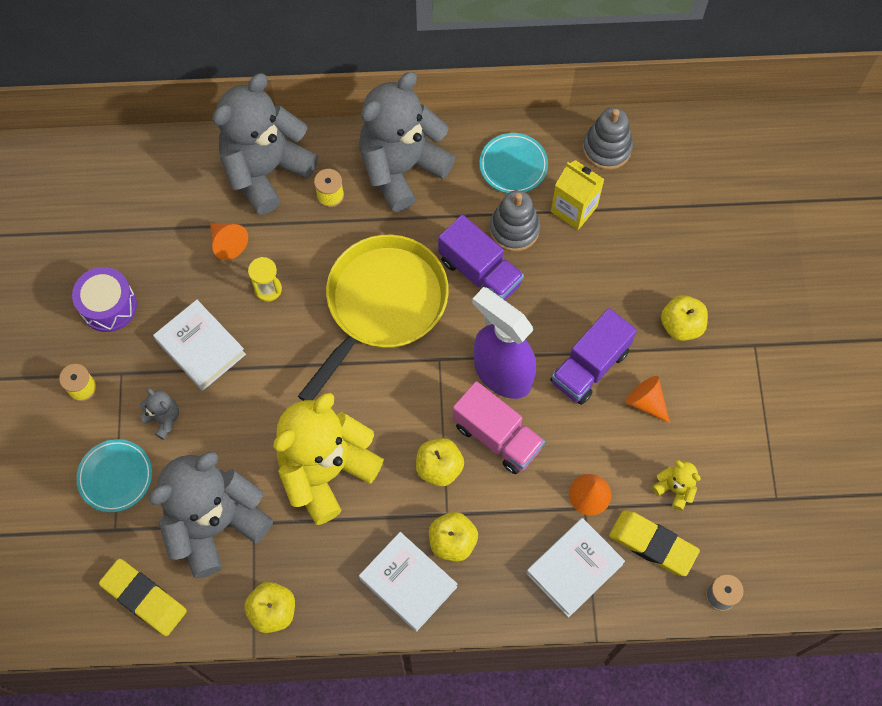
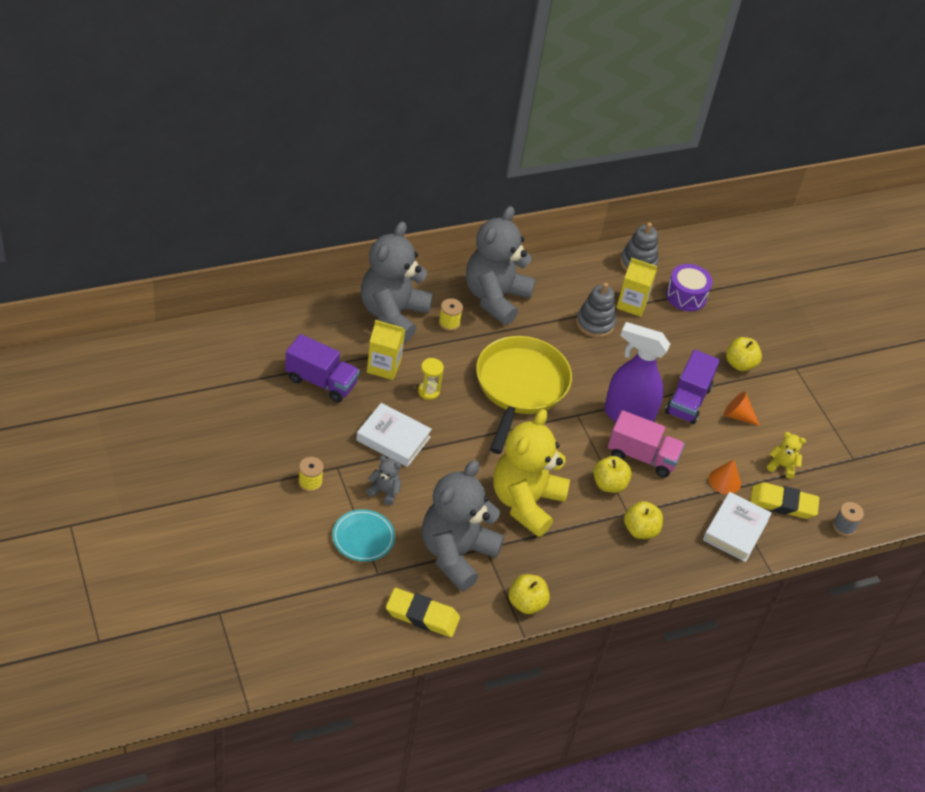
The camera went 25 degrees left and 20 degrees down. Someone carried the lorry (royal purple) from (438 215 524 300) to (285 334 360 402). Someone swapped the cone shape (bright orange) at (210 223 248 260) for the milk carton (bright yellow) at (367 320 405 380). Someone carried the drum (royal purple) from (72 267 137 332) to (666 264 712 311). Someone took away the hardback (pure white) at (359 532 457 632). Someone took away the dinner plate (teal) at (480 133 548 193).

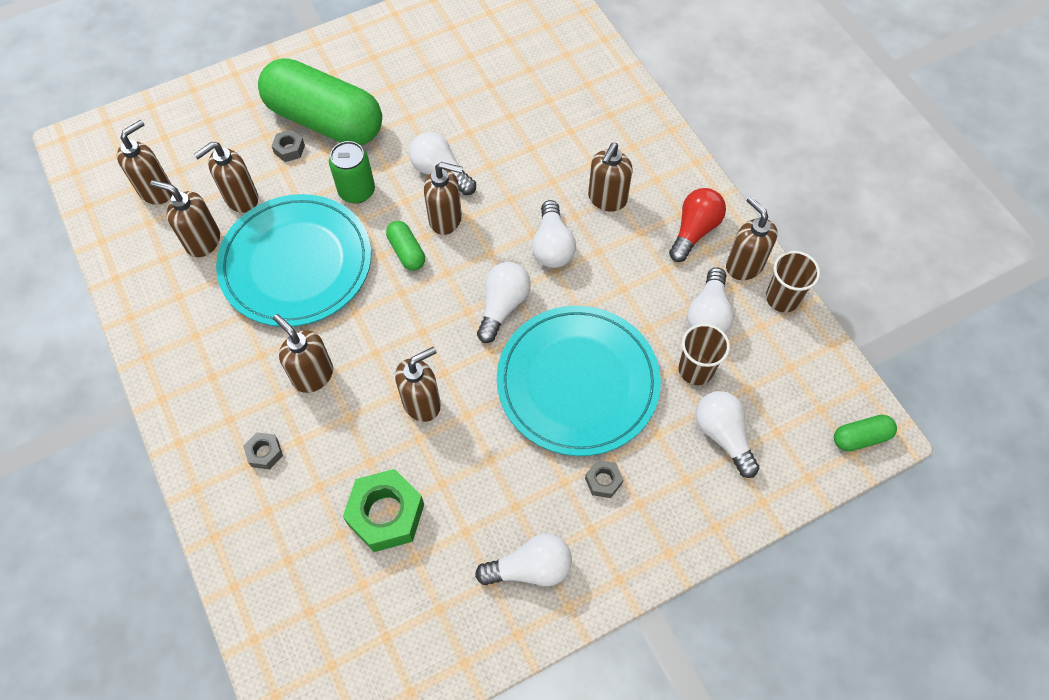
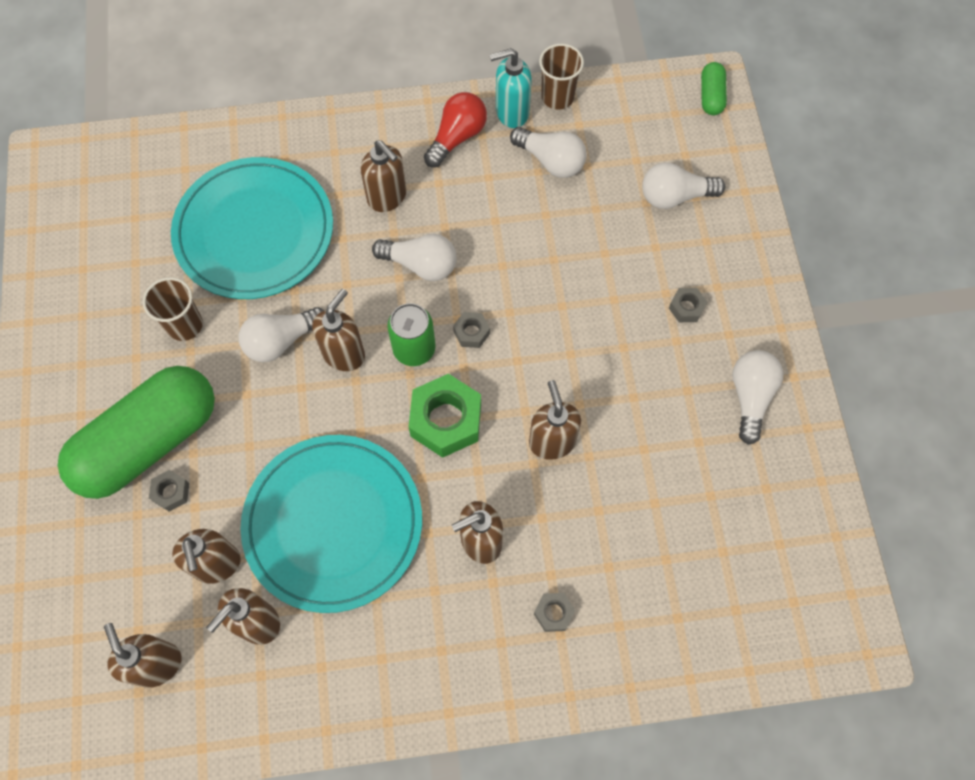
The camera went 70 degrees left and 5 degrees up. Someone carried the tumbler (russet) from (679 324 730 385) to (143 277 203 341). Someone carried the dinner plate (teal) from (497 306 661 456) to (171 157 333 299). Someone carried the soda can (leaf-green) from (329 141 375 204) to (387 303 435 366). Someone carried the hexagon nut (leaf-green) from (343 469 424 552) to (409 374 481 458). Someone rotated the bulb (crimson) at (669 188 726 262) by 75 degrees clockwise. Someone swapped the bulb (pure white) at (477 262 531 343) for the hexagon nut (ash-grey) at (453 312 490 348). Someone repainted the pump bottle (russet) at (726 196 778 280), which became the pump bottle (teal) at (490 48 532 128). Someone took away the capsule (leaf-green) at (386 221 425 271).

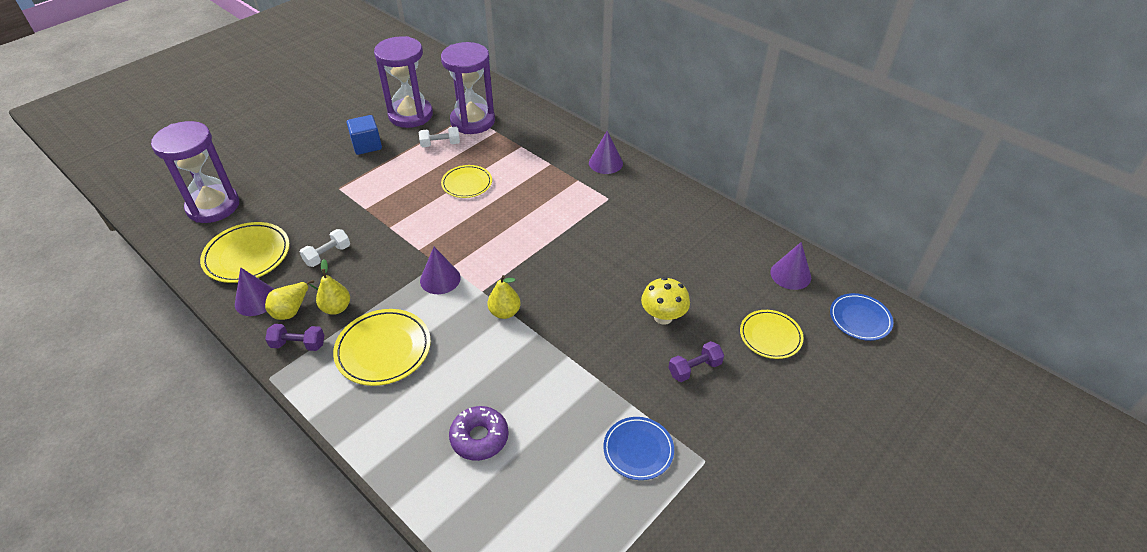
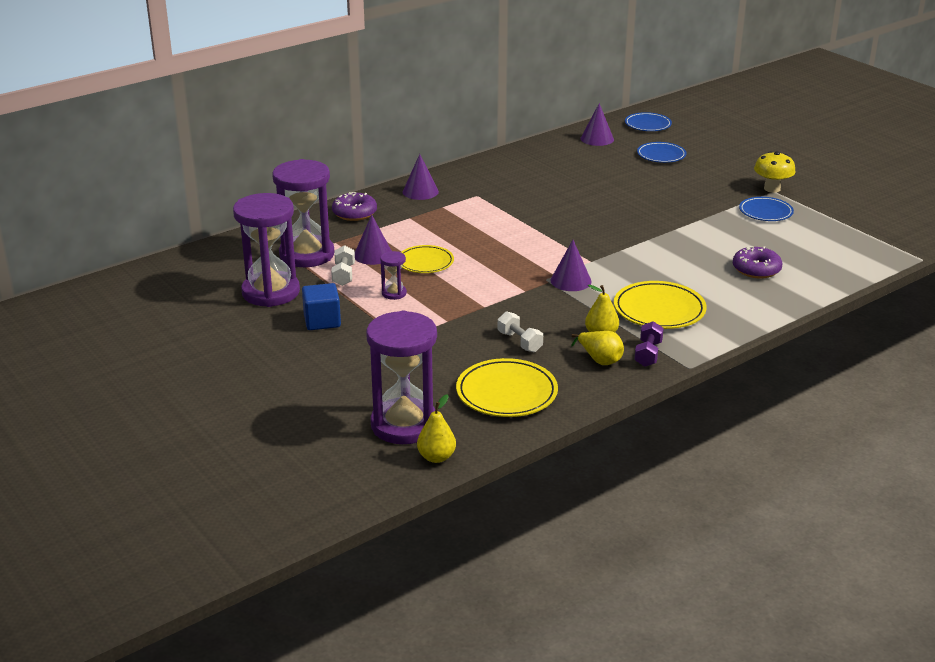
The camera went 80 degrees left and 15 degrees down. Someone put down the glazed donut (royal purple) at (332 192 377 221). Someone carried the cone shape (royal purple) from (235 267 274 316) to (355 215 392 265). Someone put down the sand timer (royal purple) at (380 251 407 300). Someone carried the pear (bright yellow) from (488 275 521 319) to (417 394 456 463). Someone repainted the dinner plate (bright yellow) at (740 310 804 359), which became the dinner plate (cobalt) at (637 142 686 163). Someone carried the toadstool (bright yellow) from (641 277 690 325) to (754 151 796 193). Someone took away the hand weight (royal purple) at (668 341 724 382).

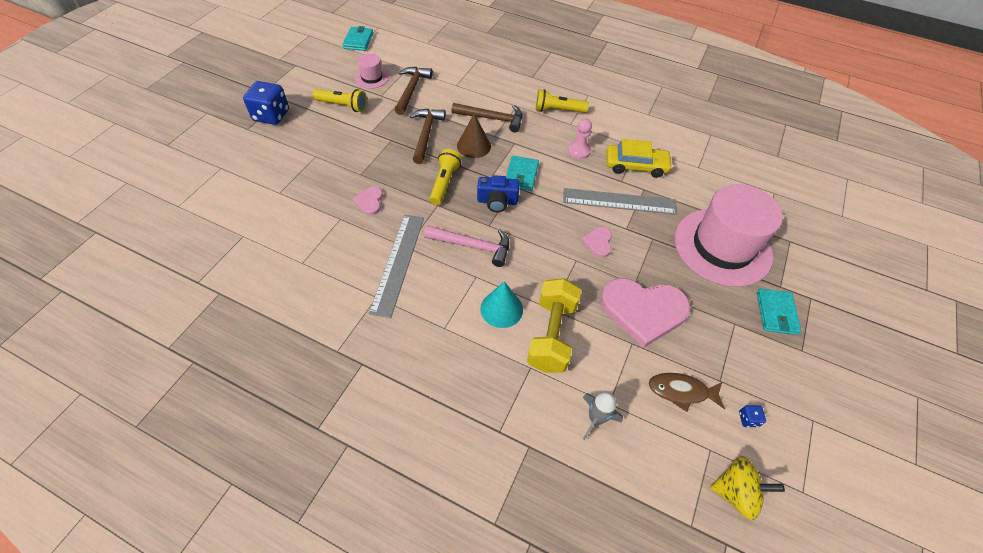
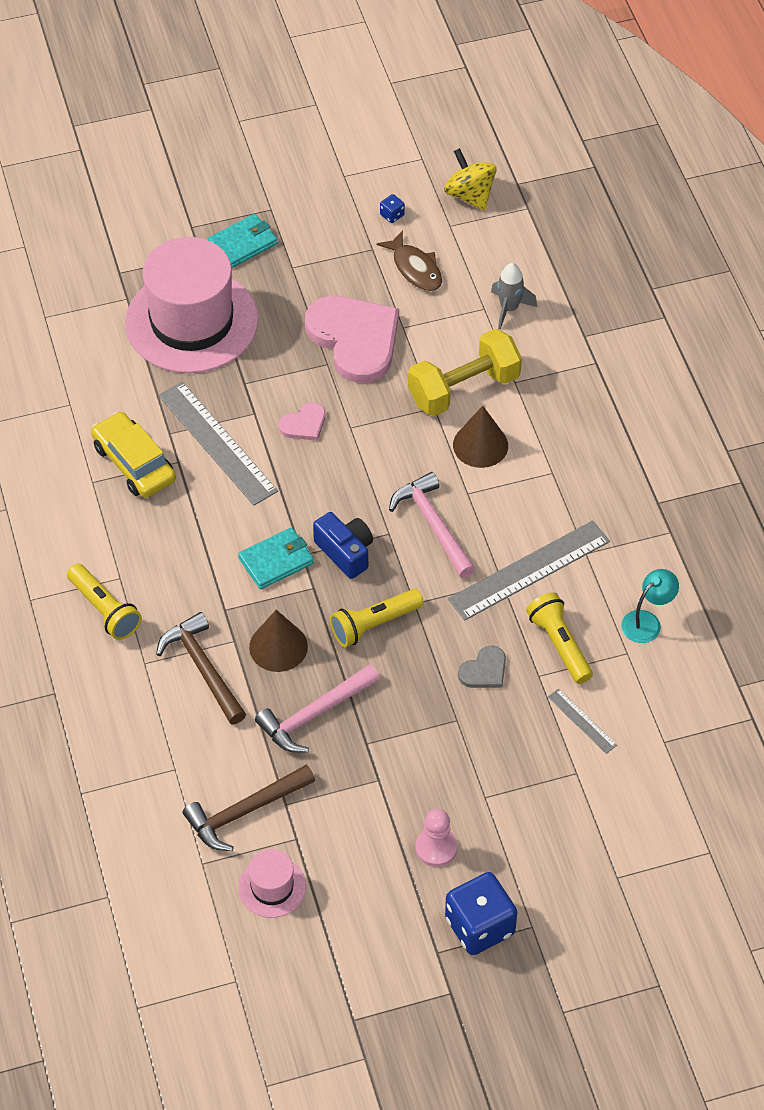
The camera went 130 degrees left and 0 degrees up. Someone repainted the hammer (russet) at (410 109 446 164), which became the hammer (rosy) at (255 664 380 753). Someone carried the game pawn (rosy) from (568 119 592 159) to (416 809 457 867). Someone repainted the cone shape (teal) at (480 281 523 328), which became the cone shape (russet) at (453 406 508 468). Someone repainted the heart shape (rosy) at (353 186 383 215), which became the heart shape (ash-grey) at (458 645 506 688). Someone carried the flashlight (bright yellow) from (313 89 367 112) to (526 592 593 684). Someone put down the ruler (ash-grey) at (548 688 617 754). Someone put down the desk lamp (teal) at (621 569 679 643). Someone took away the card wallet (teal) at (342 26 373 51).

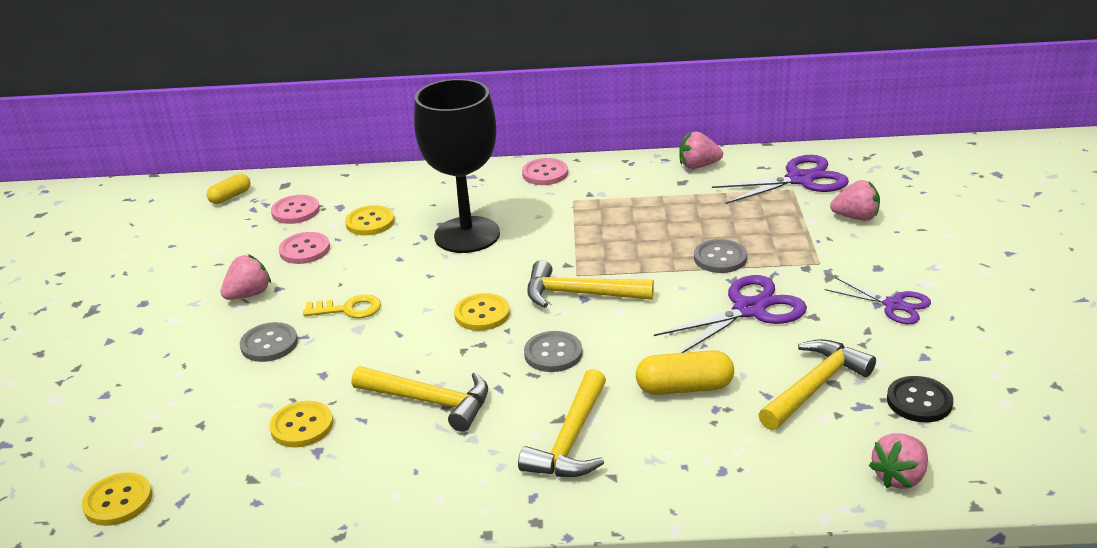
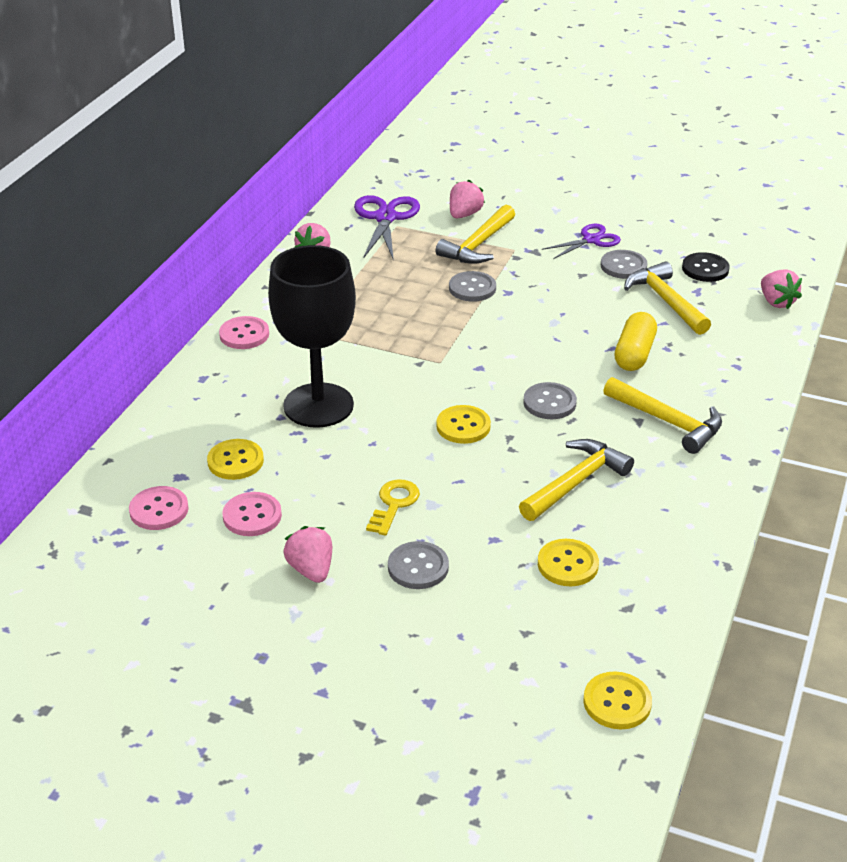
The camera went 70 degrees left and 5 degrees up. Someone carried the hammer (bright yellow) from (527 260 654 308) to (436 205 515 264). Someone put down the shirt button (ash-grey) at (601 250 648 279). Someone took away the capsule (bright yellow) at (207 174 251 204). Someone took away the scissors (royal purple) at (654 275 807 353).

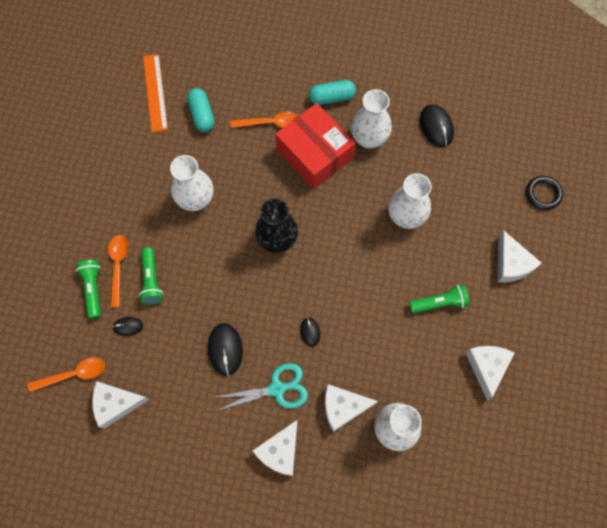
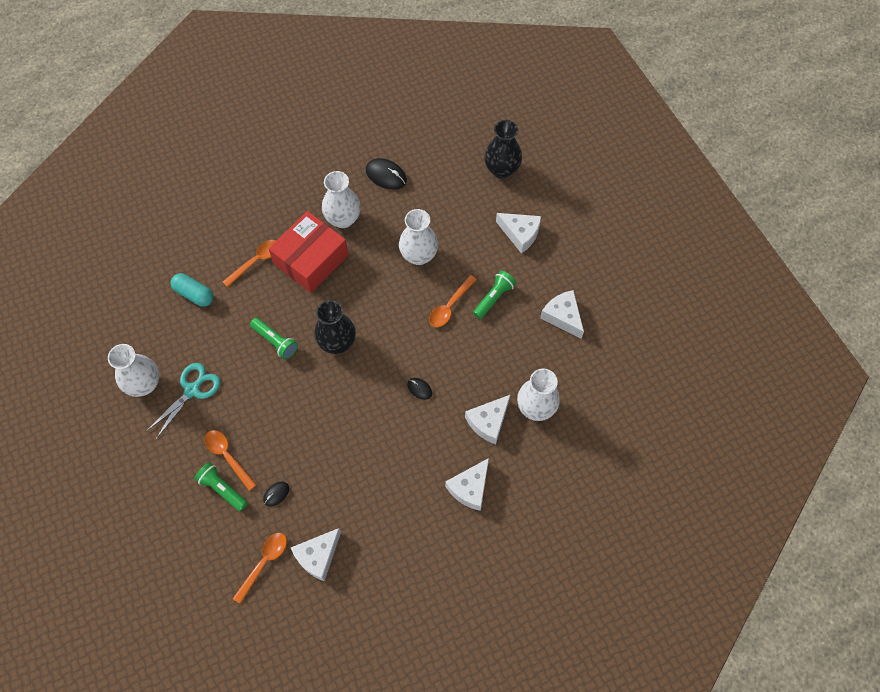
The camera went 40 degrees left and 5 degrees down. Someone carried the flower vase (pure white) from (170 155 213 211) to (108 344 159 397). Someone carried the scissors (teal) from (217 363 308 411) to (147 363 220 439). Someone carried the flashlight (leaf-green) from (139 247 163 305) to (250 318 298 360). Someone rotated the box (crimson) at (275 103 356 189) by 60 degrees counterclockwise. Someone put down the tablespoon (bright orange) at (429 275 477 327). Someone rotated the cheese (pure white) at (253 420 298 476) by 45 degrees clockwise. Someone swapped the hoop (ebony) at (526 176 563 210) for the flower vase (ebony) at (484 120 522 179). Someone took away the ruler (bright orange) at (143 54 168 132). Someone took away the computer mouse (ebony) at (208 323 243 376). Someone took away the capsule (teal) at (309 80 356 105).

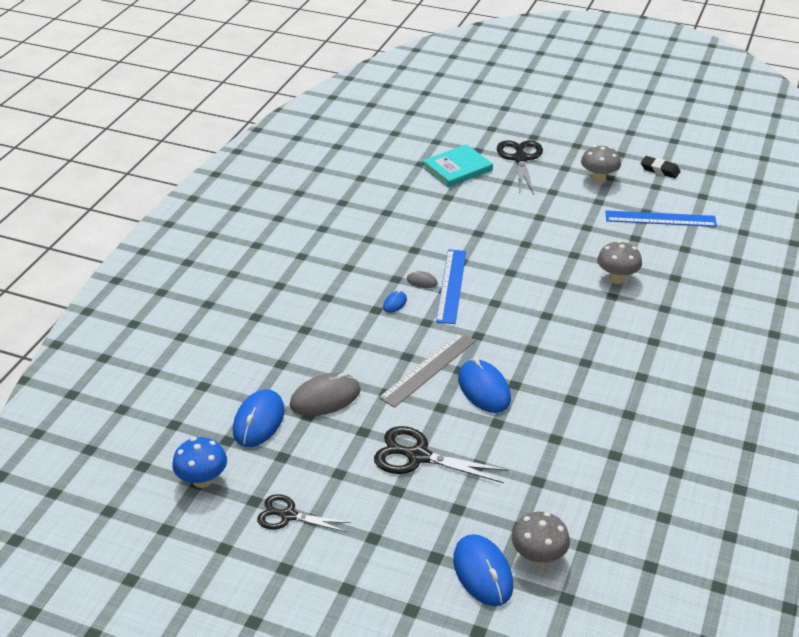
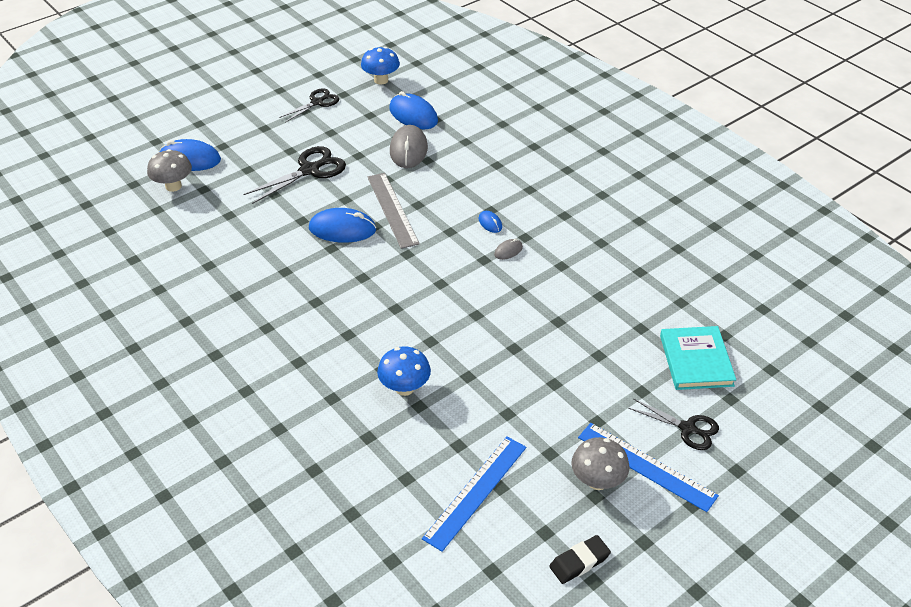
The camera went 120 degrees right and 5 degrees up. Someone repainted the toadstool (ash-grey) at (597 241 642 284), which became the toadstool (cobalt) at (377 346 431 396). Someone carried the ruler (cobalt) from (436 249 466 324) to (578 423 719 512). Someone scaled the scissors (ebony) at (497 140 543 195) by 0.66.

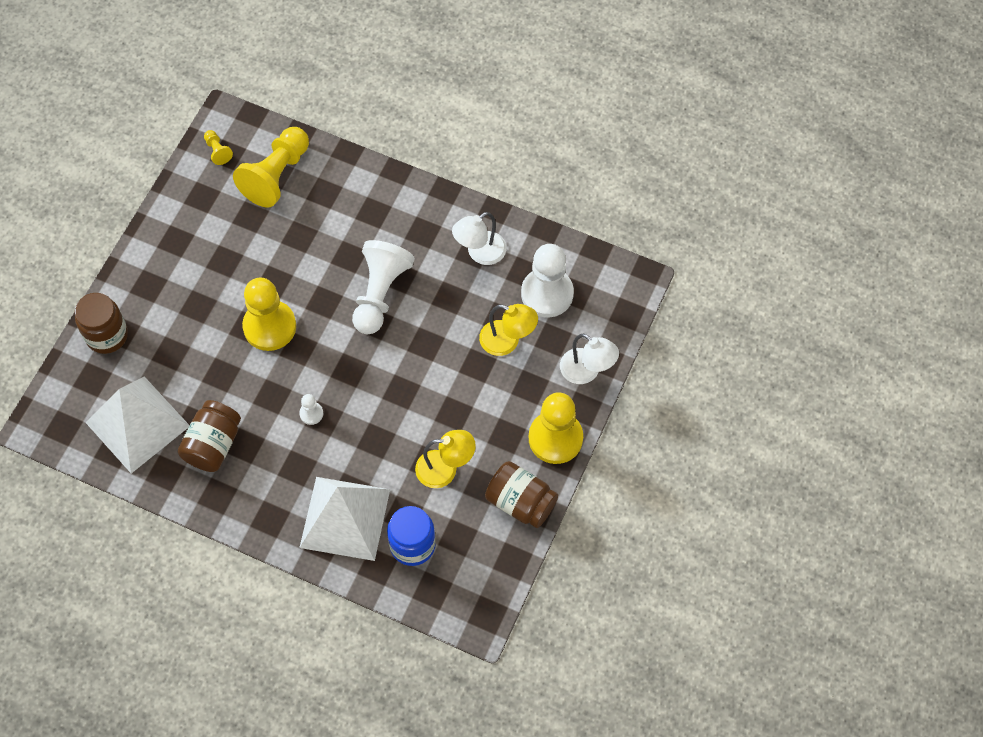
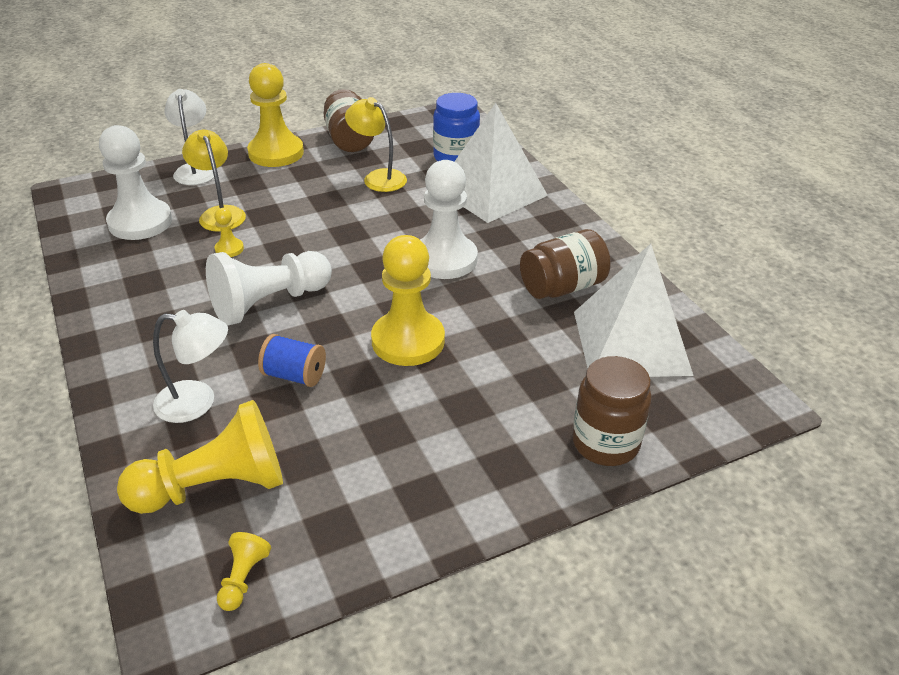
The camera went 140 degrees left and 25 degrees down. Someone carried the desk lamp (pure white) from (452 212 507 265) to (153 310 228 423). Someone put down the game pawn (bright yellow) at (214 208 244 257). Someone put down the bobbin (cobalt) at (258 334 326 387). Someone scaled the game pawn (pure white) at (299 394 323 425) by 2.29.

